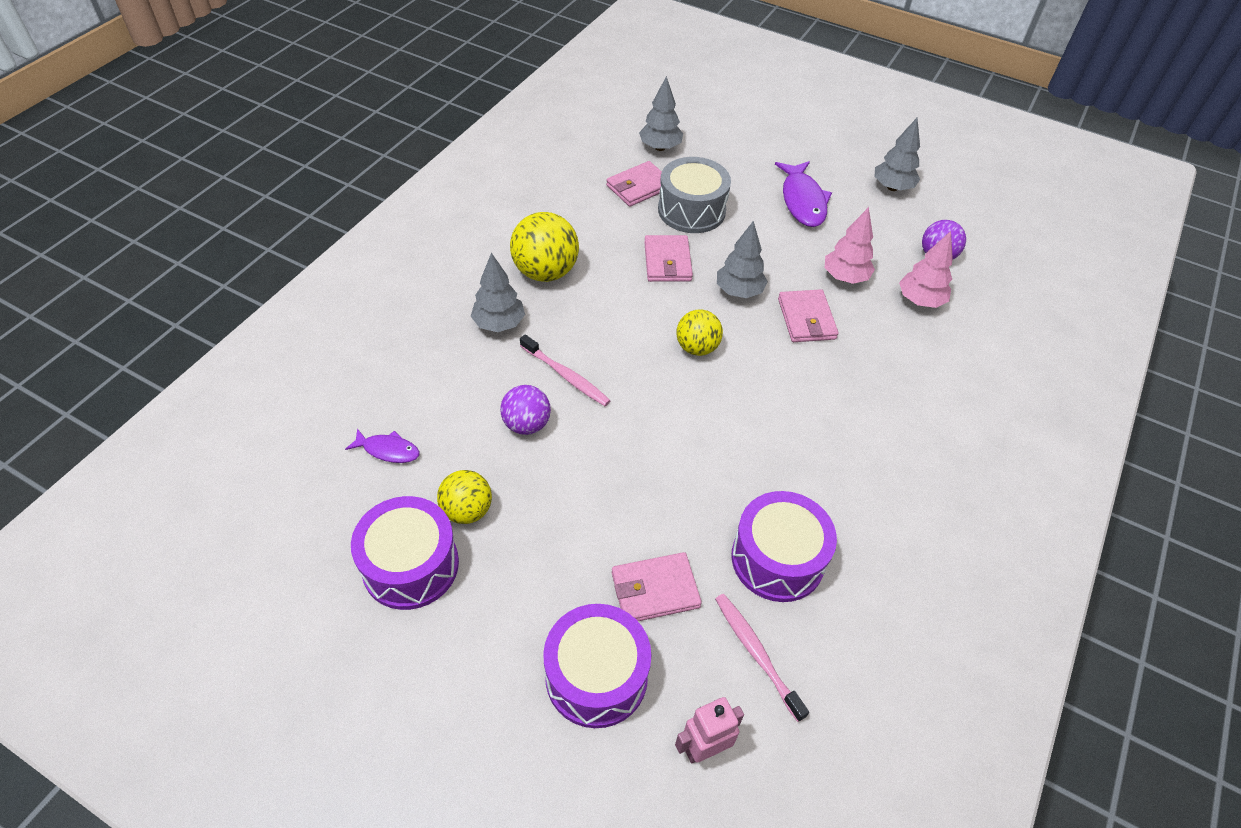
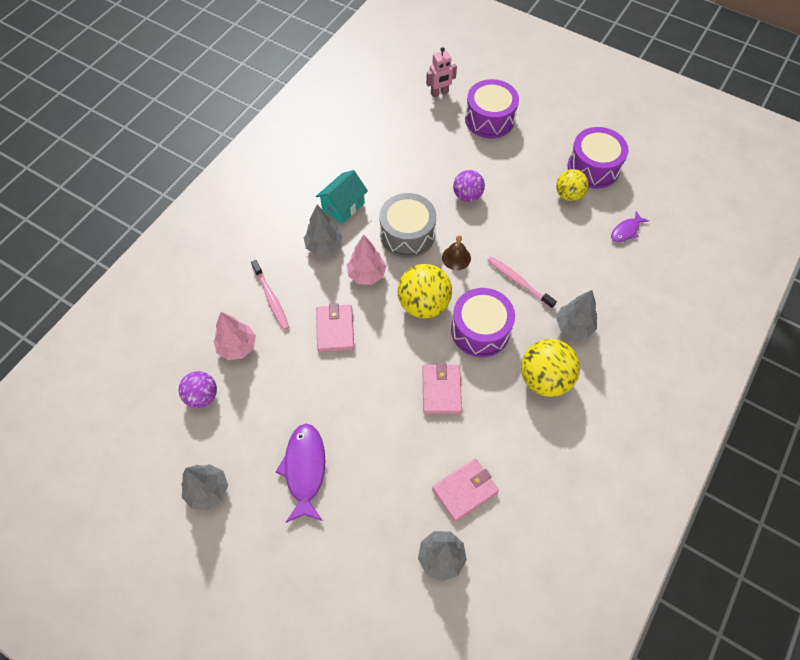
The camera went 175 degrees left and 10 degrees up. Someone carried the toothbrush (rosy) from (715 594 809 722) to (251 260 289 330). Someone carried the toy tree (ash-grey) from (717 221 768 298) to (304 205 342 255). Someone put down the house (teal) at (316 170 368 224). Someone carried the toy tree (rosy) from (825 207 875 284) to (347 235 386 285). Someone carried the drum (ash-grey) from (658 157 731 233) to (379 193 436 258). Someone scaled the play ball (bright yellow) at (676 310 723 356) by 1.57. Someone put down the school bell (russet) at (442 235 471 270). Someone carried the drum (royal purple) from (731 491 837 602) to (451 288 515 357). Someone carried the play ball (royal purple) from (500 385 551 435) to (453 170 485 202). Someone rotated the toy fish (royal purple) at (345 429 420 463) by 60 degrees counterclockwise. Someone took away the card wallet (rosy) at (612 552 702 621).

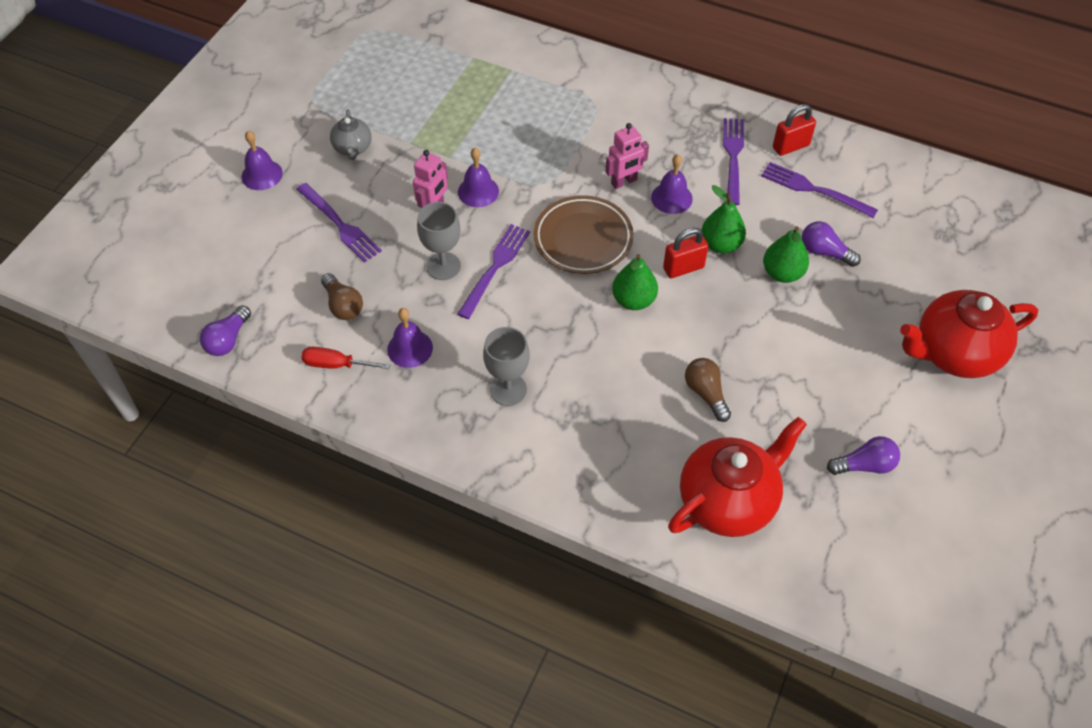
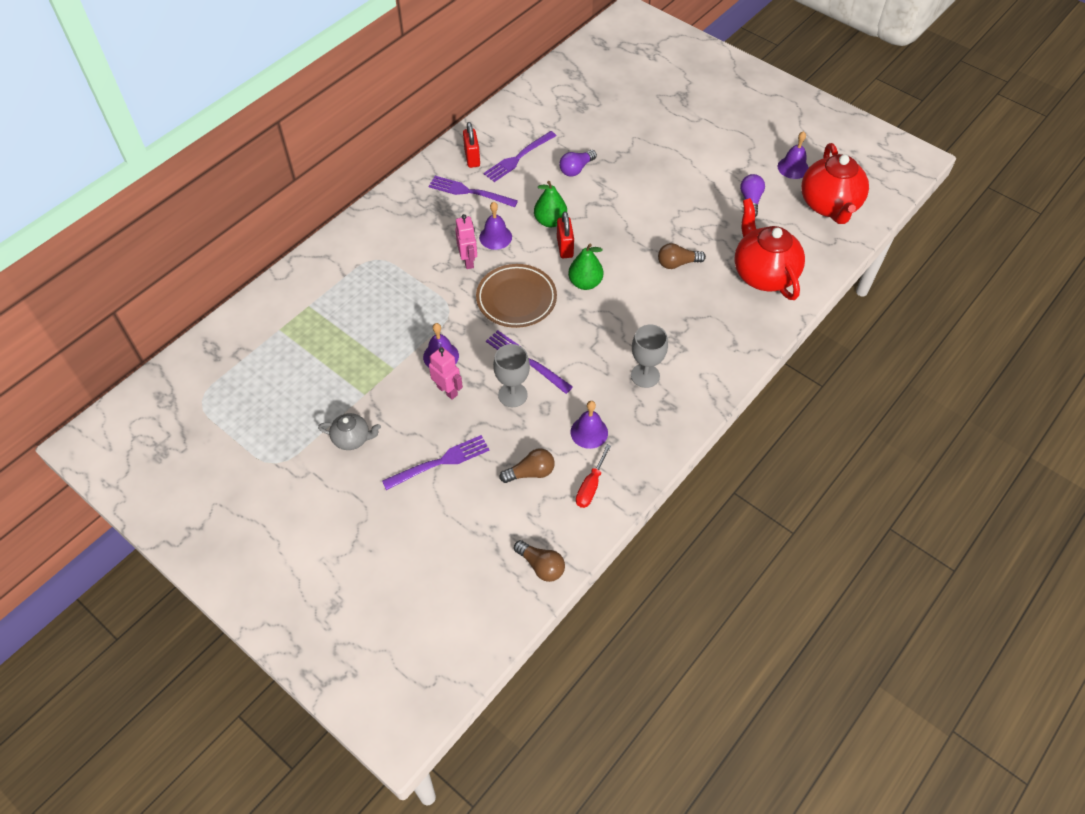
The camera went 75 degrees left and 0 degrees up. Someone repainted the bulb (royal purple) at (200 305 251 356), which became the bulb (russet) at (514 540 565 582). Someone carried the school bell (royal purple) from (242 131 283 190) to (778 131 809 179). Someone carried the china teapot (crimson) from (900 290 1038 378) to (801 143 869 224). Someone took away the pear (leaf-green) at (763 226 809 283).

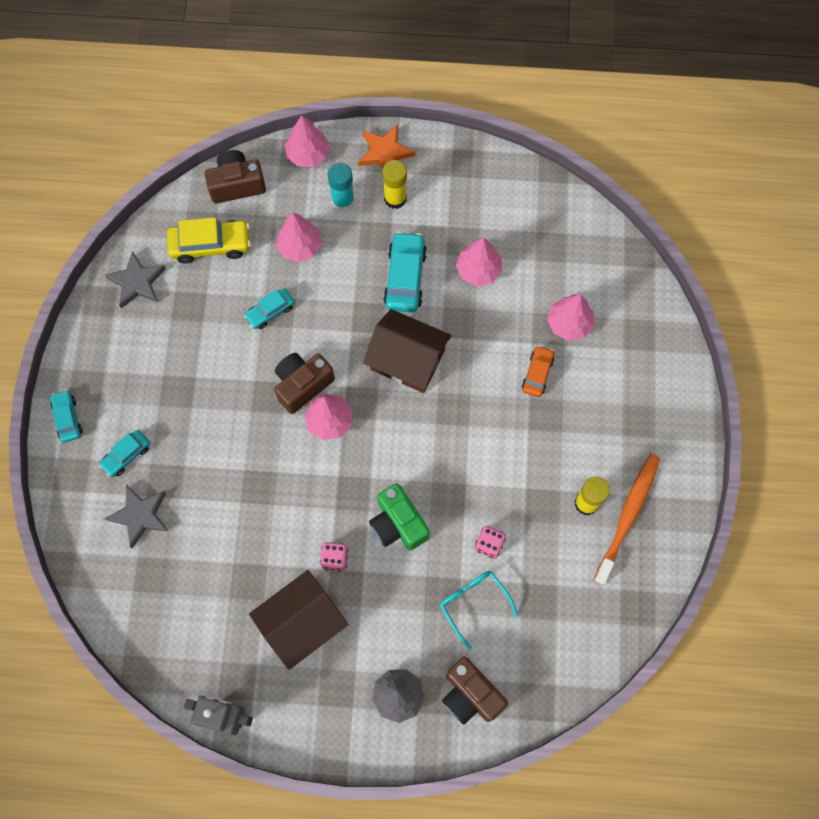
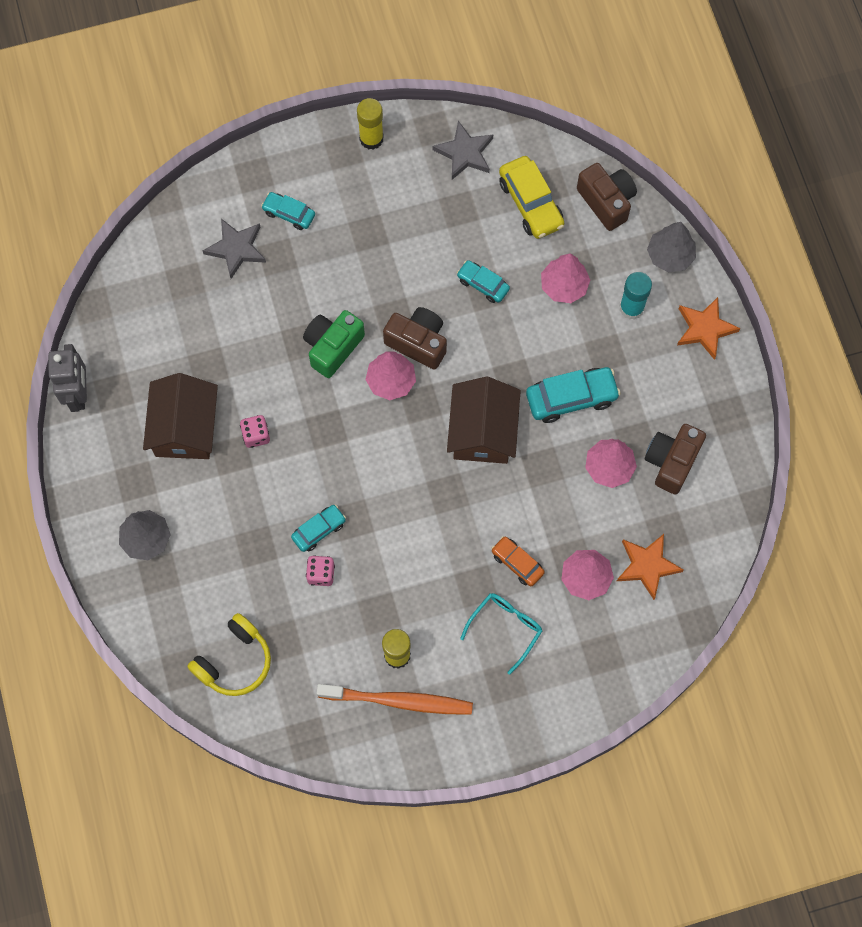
The camera went 70 degrees right and 0 degrees up. Someone rotated the house (russet) at (249 570 348 670) by 60 degrees clockwise. Someone put down the headphones (bright yellow) at (187 613 271 696). Someone carried the toy car (teal) from (50 390 83 443) to (291 505 346 552). Someone carried the photo camera (leaf-green) from (369 483 430 550) to (303 310 365 378). Someone carried the glue stick (bright yellow) from (382 160 407 209) to (357 98 384 150). Someone carried the glasses (teal) from (440 571 518 649) to (460 593 542 674). Someone rotated the toy car (bright orange) at (522 345 554 397) by 135 degrees counterclockwise. Someone put down the star shape (bright orange) at (617 534 684 600). Someone carried the photo camera (russet) from (442 657 508 725) to (645 424 706 495). Someone repainted the toy tree (rosy) at (285 115 330 167), which became the toy tree (ash-grey) at (647 222 696 273).

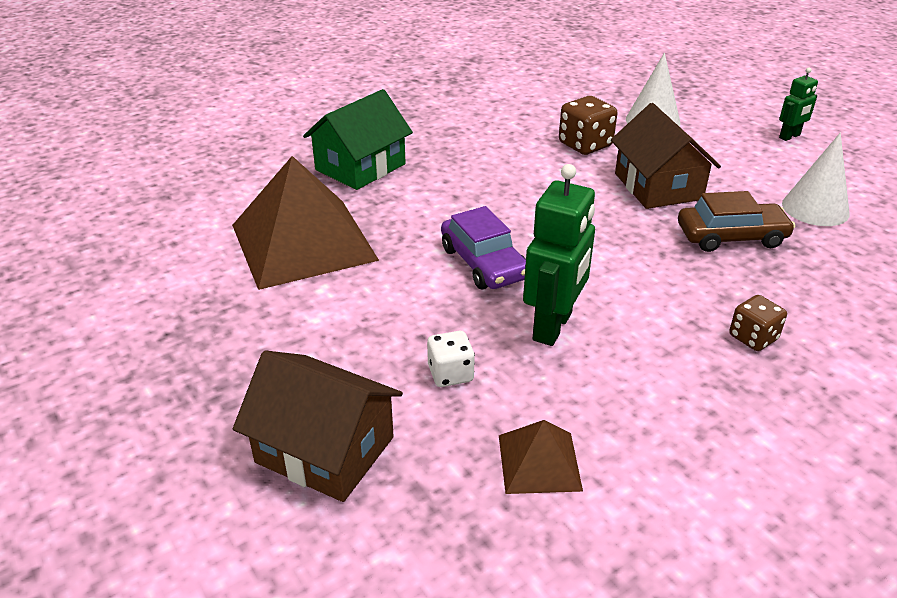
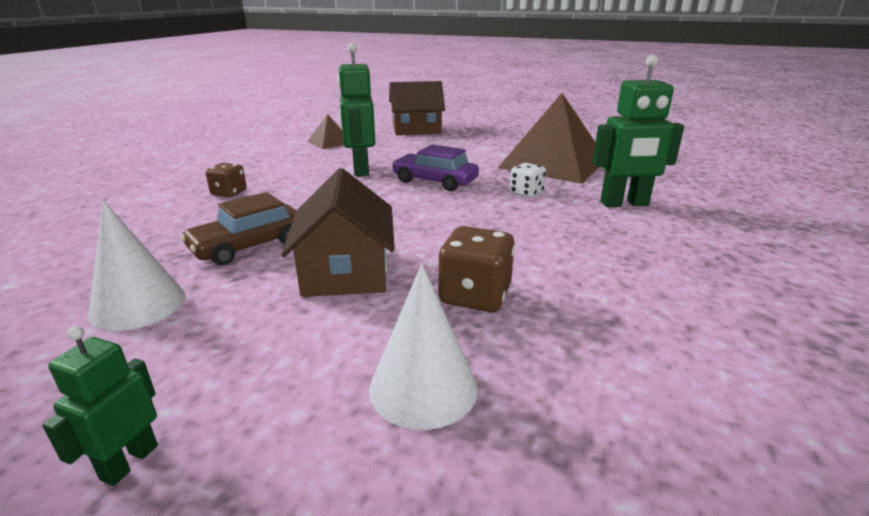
The camera went 145 degrees right and 10 degrees down. Someone rotated the house (russet) at (611 103 721 209) by 45 degrees clockwise. Someone carried the dice (pure white) from (427 331 475 387) to (509 163 546 198). Someone swapped the house (leaf-green) at (303 89 413 190) for the robot (leaf-green) at (593 55 684 207).

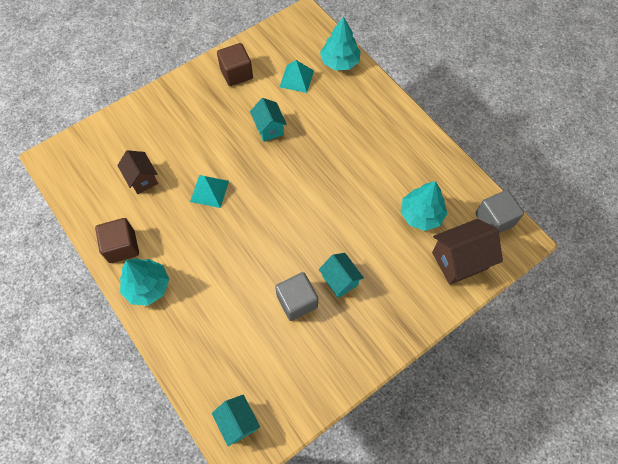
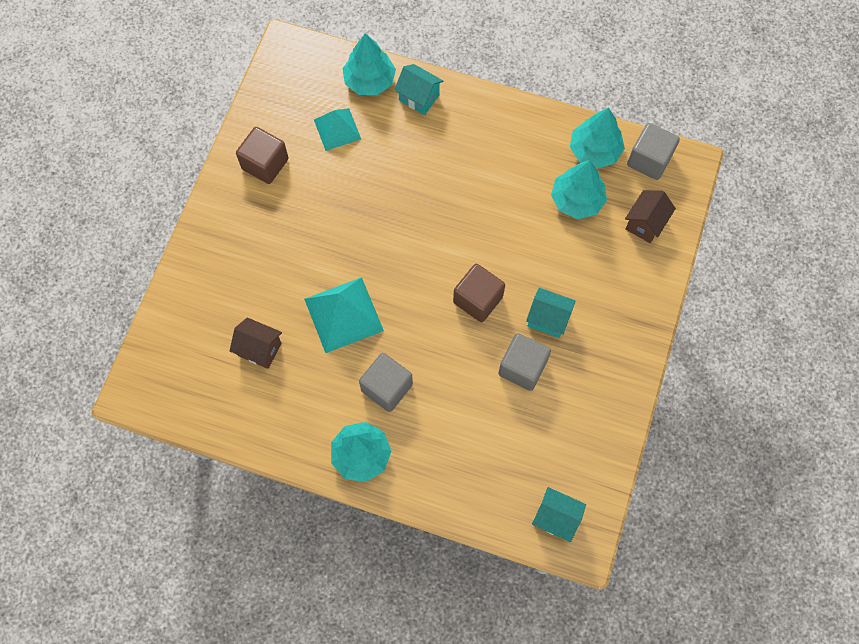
The camera went 35 degrees left and 5 degrees up. Someone scaled the pyramid shape (teal) at (190 175 229 208) by 1.54. Someone put down the solid cube (ash-grey) at (359 353 413 412). Someone carried the house (teal) from (250 98 287 142) to (394 64 443 115). Someone carried the solid cube (russet) from (95 218 139 263) to (453 264 505 322). Someone put down the toy tree (teal) at (570 108 625 168). Someone scaled the house (russet) at (432 219 503 285) by 0.64.

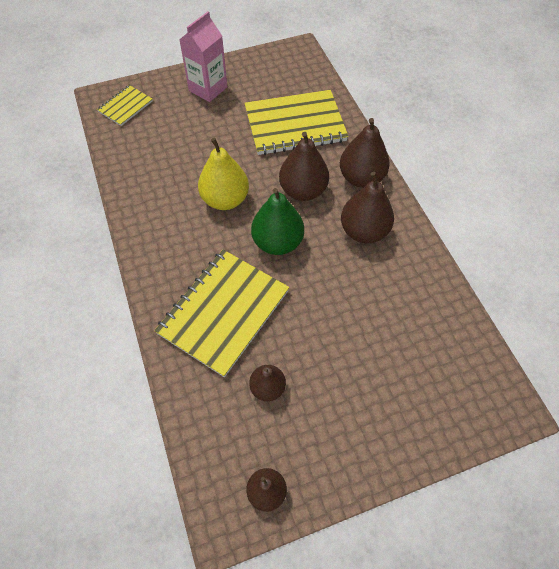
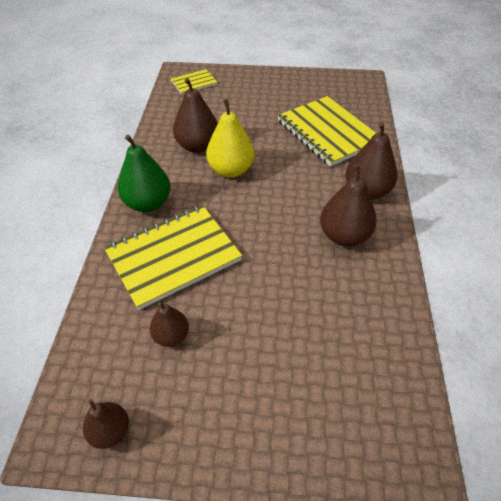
The camera went 25 degrees right and 10 degrees down. Someone carried the pear (leaf-green) from (251 188 304 255) to (118 135 171 212). Someone carried the pear (russet) from (279 132 329 201) to (173 78 218 153). Someone rotated the notepad (bright yellow) at (244 90 349 155) by 45 degrees clockwise. Someone took away the milk carton (rosy) at (180 11 228 102).

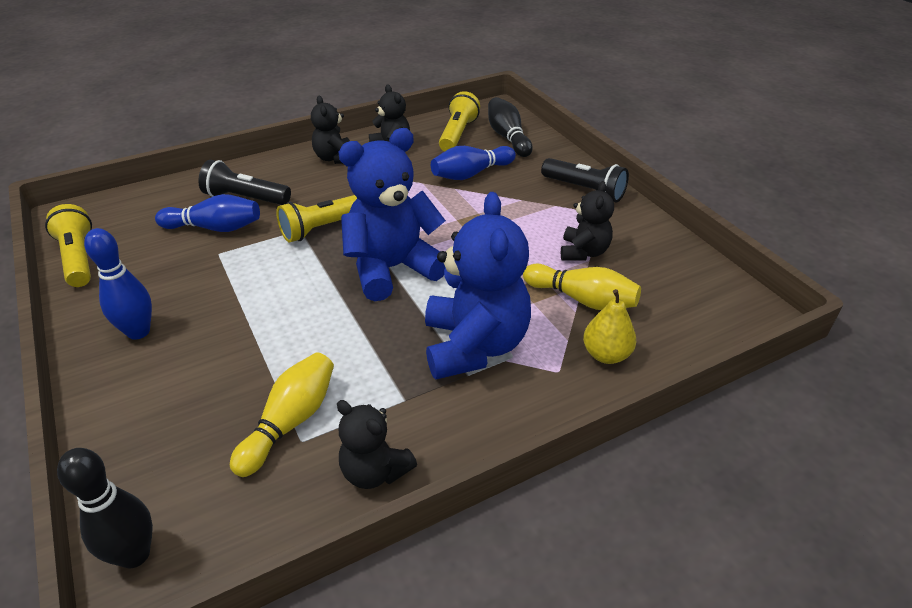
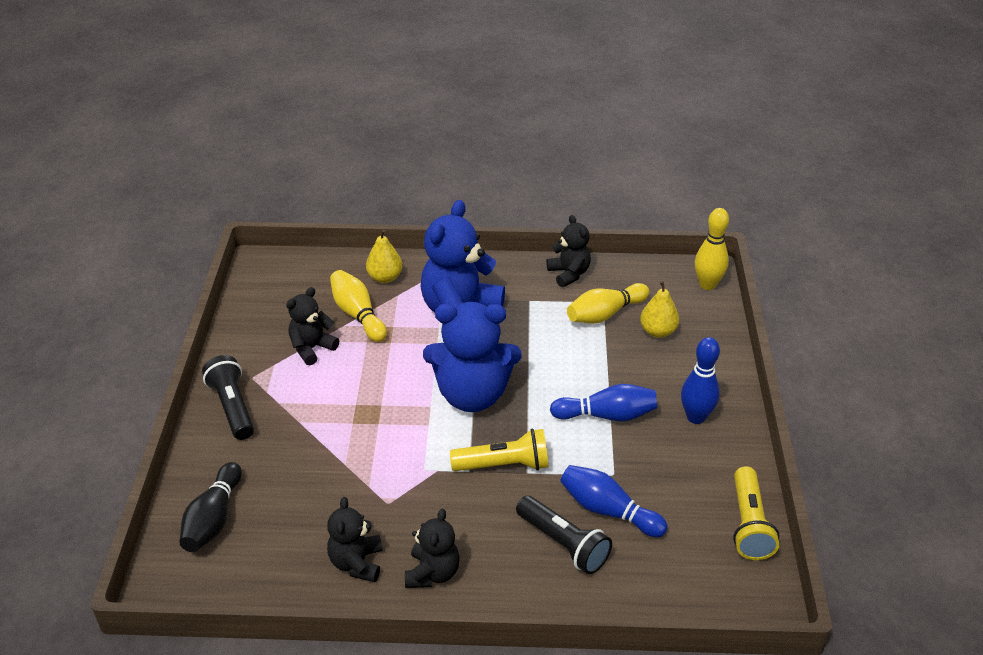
The camera went 150 degrees left and 0 degrees up. Someone carried the skittle (cobalt) from (431 146 516 180) to (550 384 657 421). Someone put down the pear (bright yellow) at (640 281 679 338). Someone repainted the skittle (ebony) at (57 448 153 568), which became the skittle (bright yellow) at (695 208 729 290). Someone took away the flashlight (bright yellow) at (439 91 480 151).

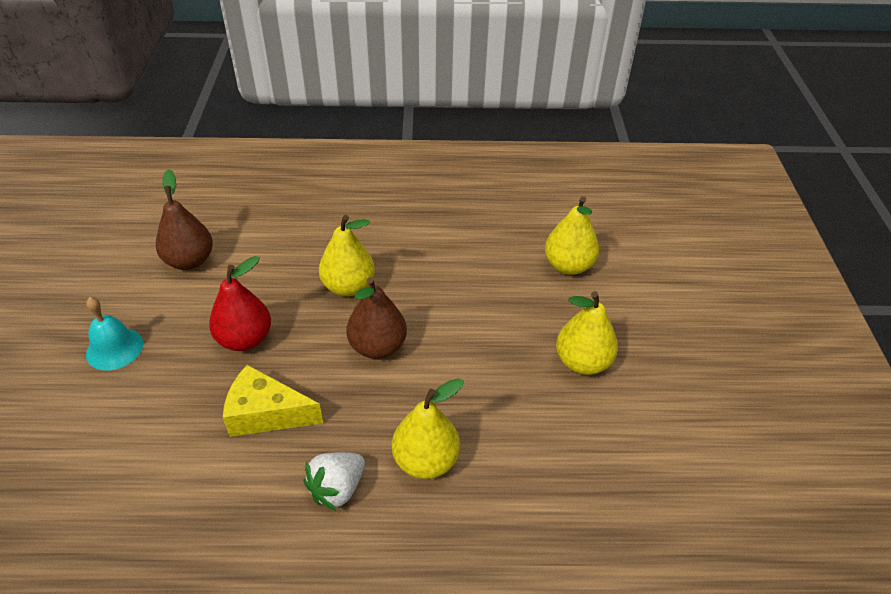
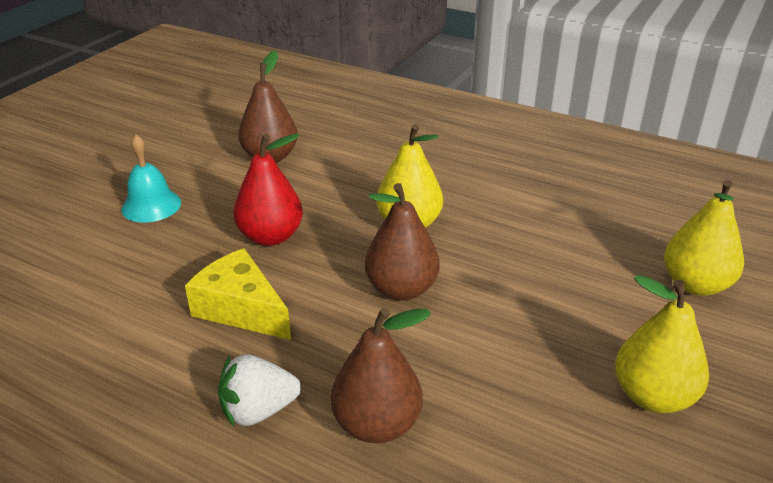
The camera went 30 degrees right and 10 degrees down. Someone repainted the pear (bright yellow) at (392 378 464 479), which became the pear (russet) at (331 307 431 443).

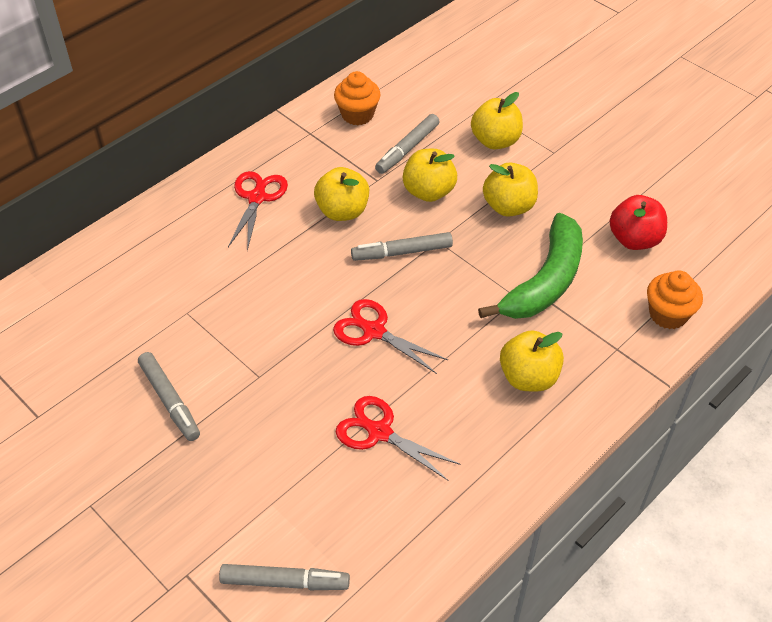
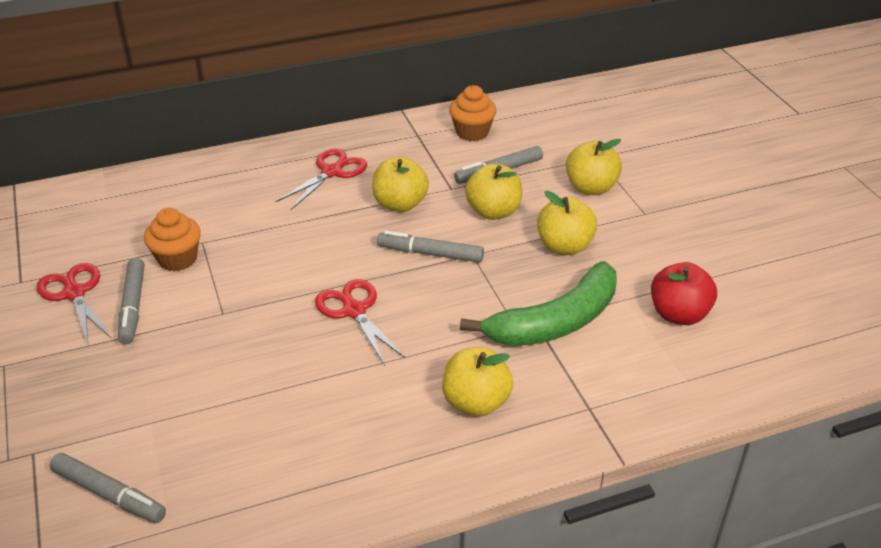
The camera went 25 degrees right and 10 degrees down. Someone carried the scissors (crimson) from (336 396 460 481) to (36 263 112 343). Someone carried the cupcake (bright orange) from (647 270 703 329) to (144 208 201 271).

